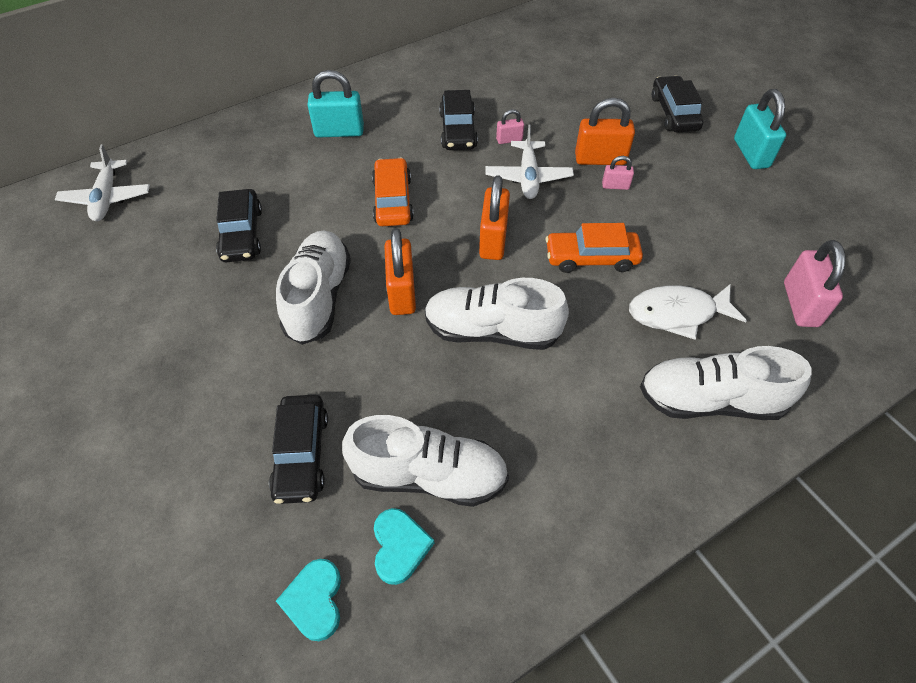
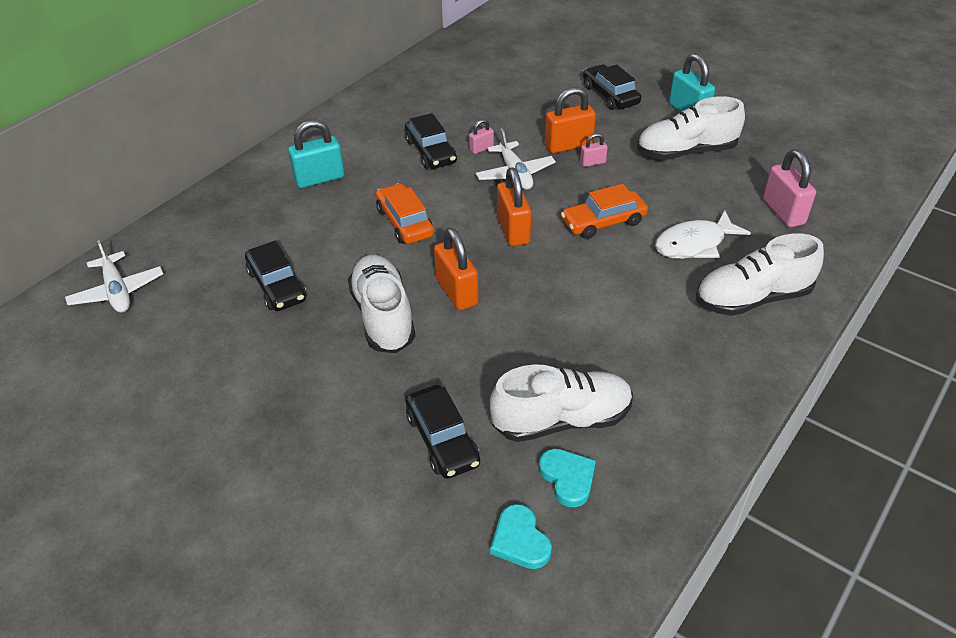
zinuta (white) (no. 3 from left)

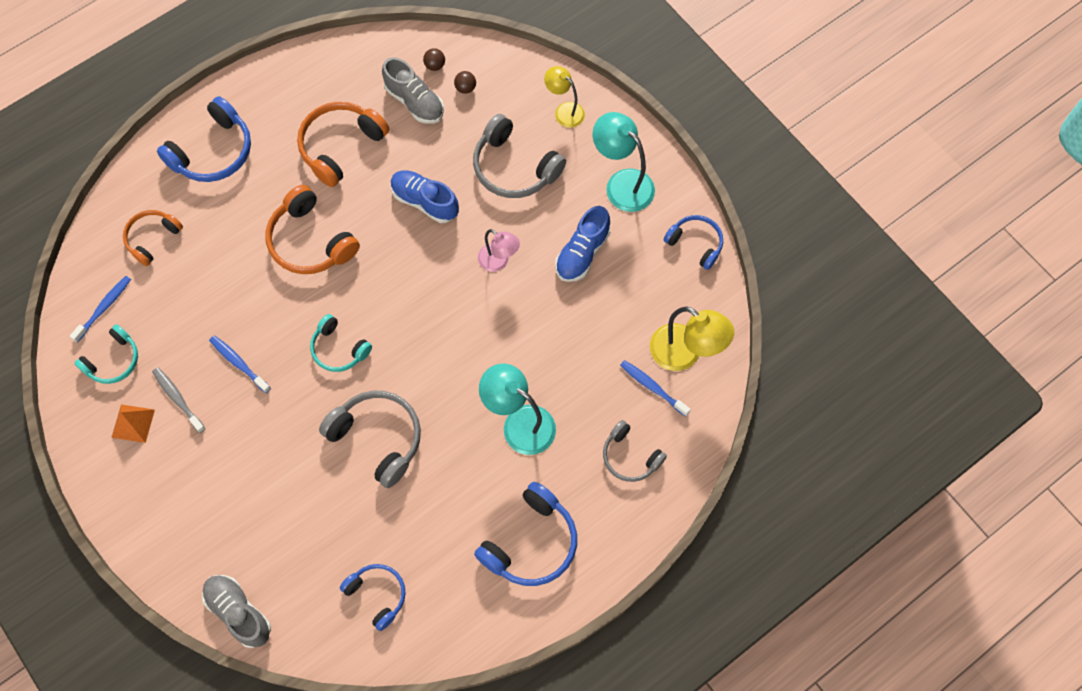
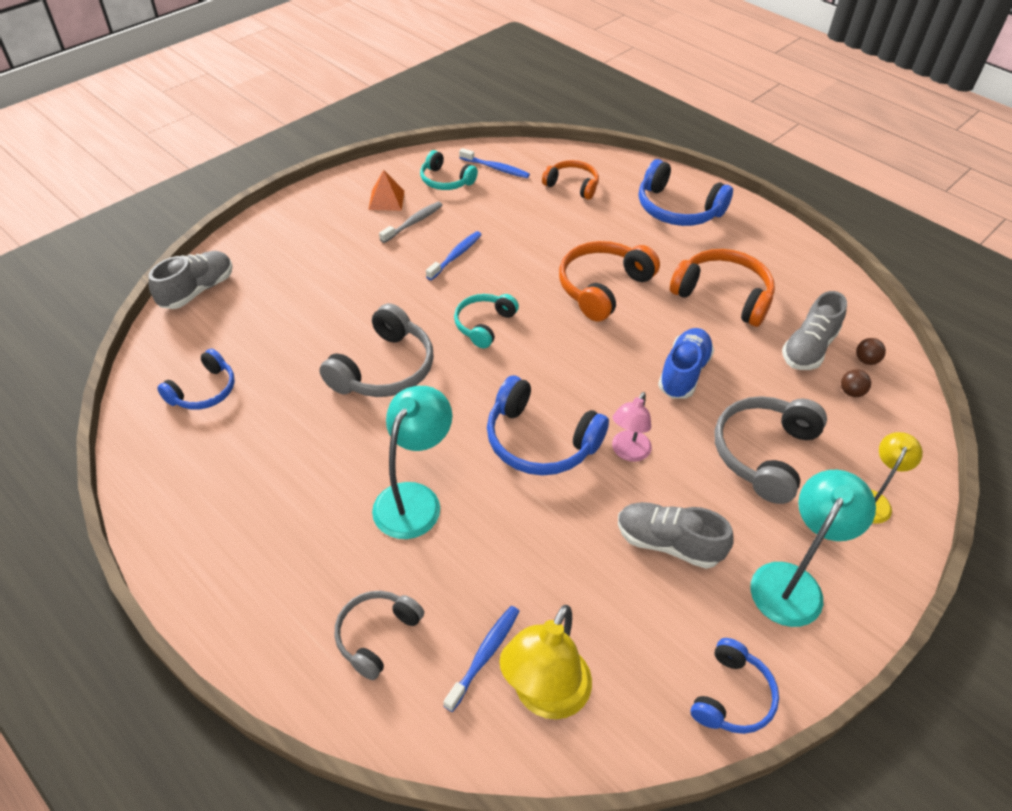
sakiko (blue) (no. 2 from left)
zinuta (grey) (no. 2 from left)

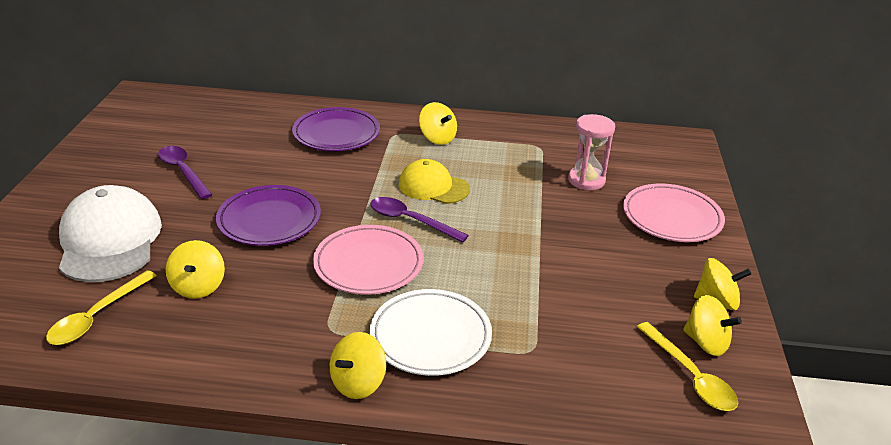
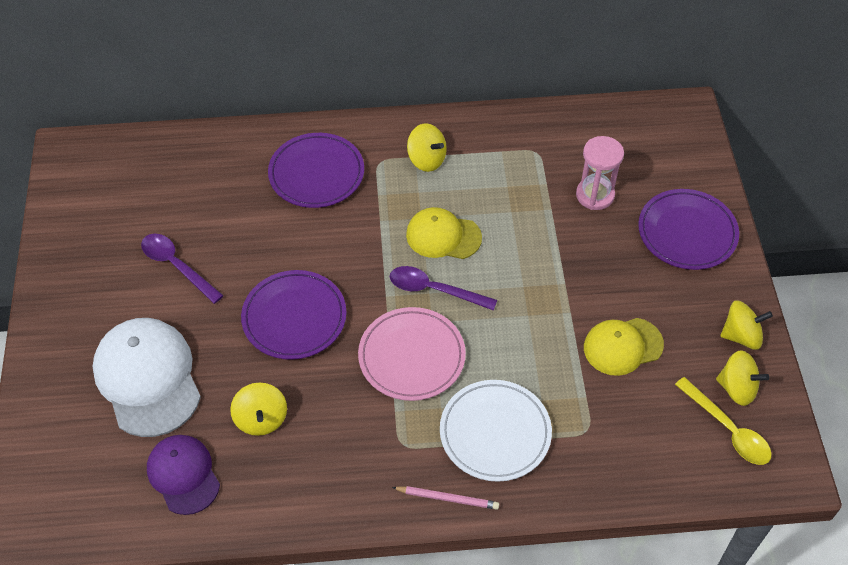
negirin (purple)
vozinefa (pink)
negirin (yellow) (no. 2 from left)
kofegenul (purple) (no. 3 from left)

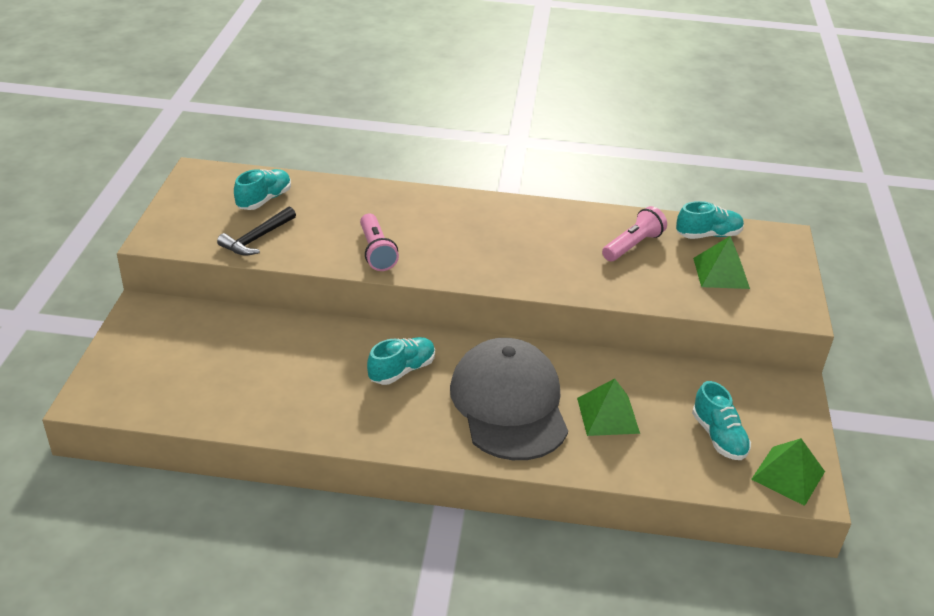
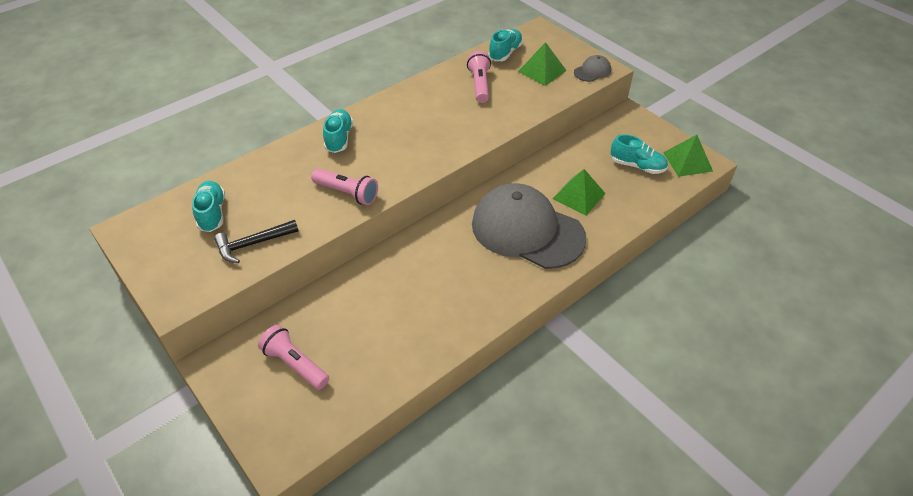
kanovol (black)
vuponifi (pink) (no. 1 from left)
zinuta (turquoise) (no. 2 from left)
negirin (grey) (no. 2 from left)

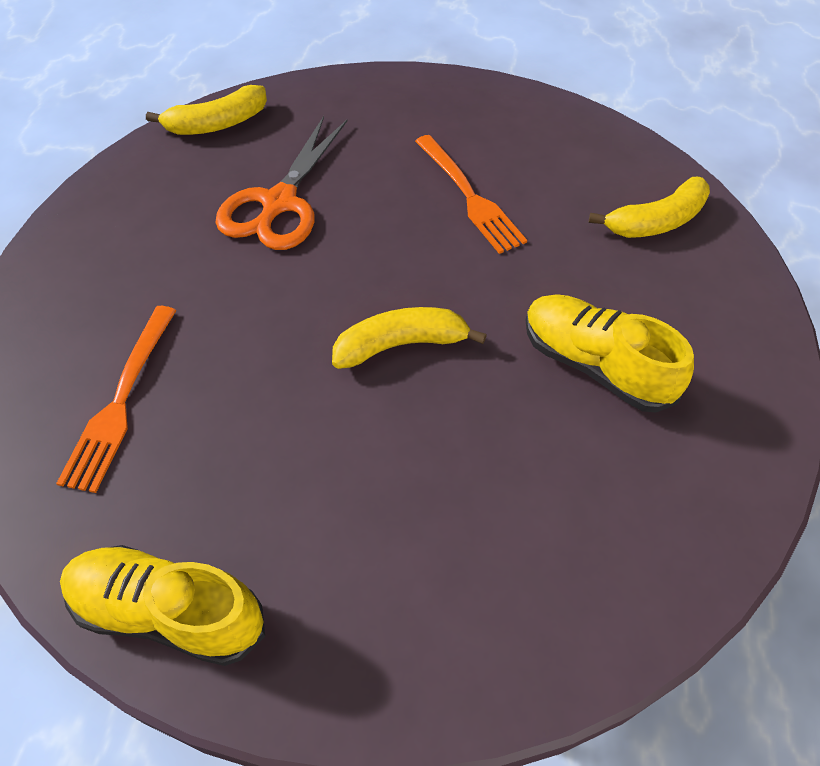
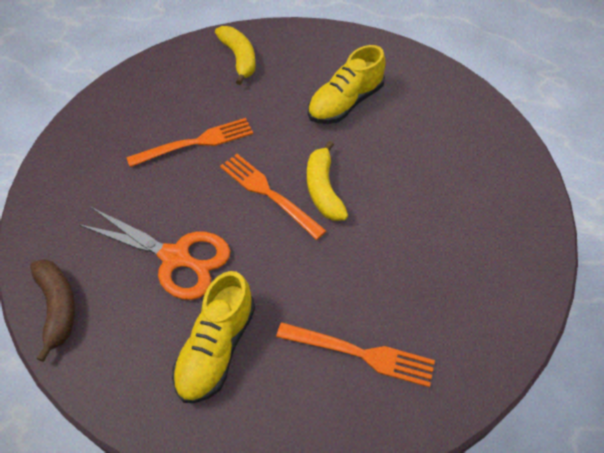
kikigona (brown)
zinuta (yellow) (no. 1 from left)
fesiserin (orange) (no. 2 from left)

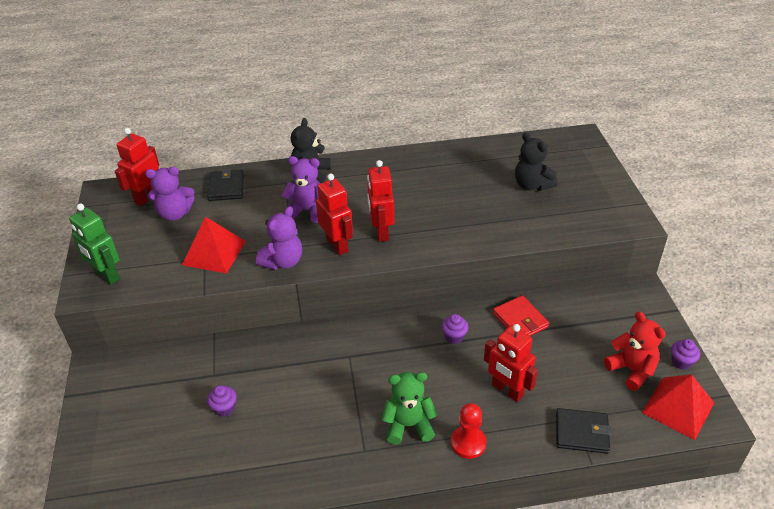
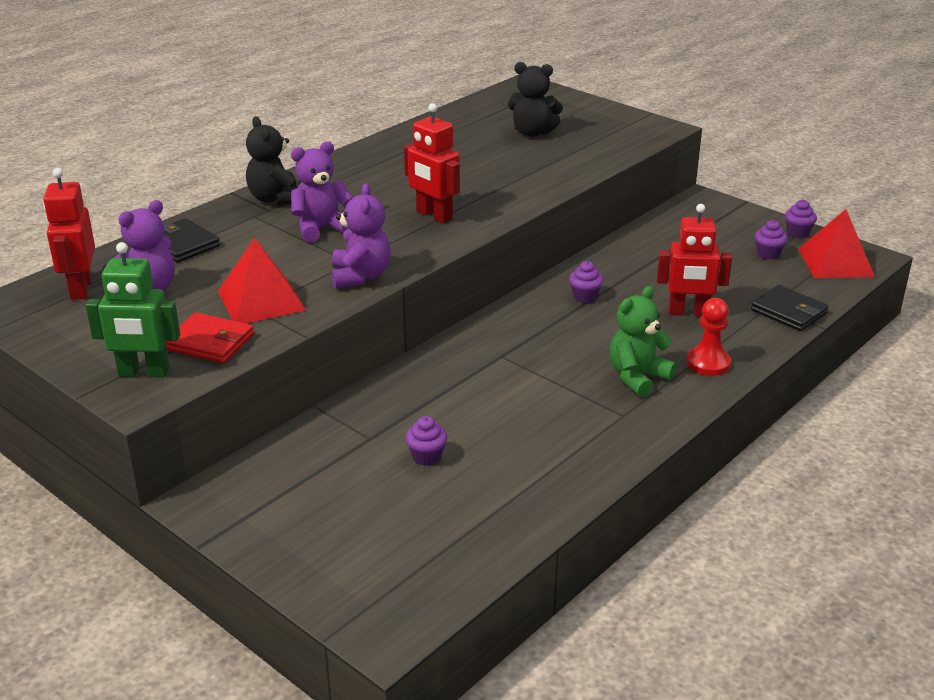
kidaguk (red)
kidaguk (black) (no. 2 from left)
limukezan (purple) (no. 3 from left)
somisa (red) (no. 2 from left in the first image)

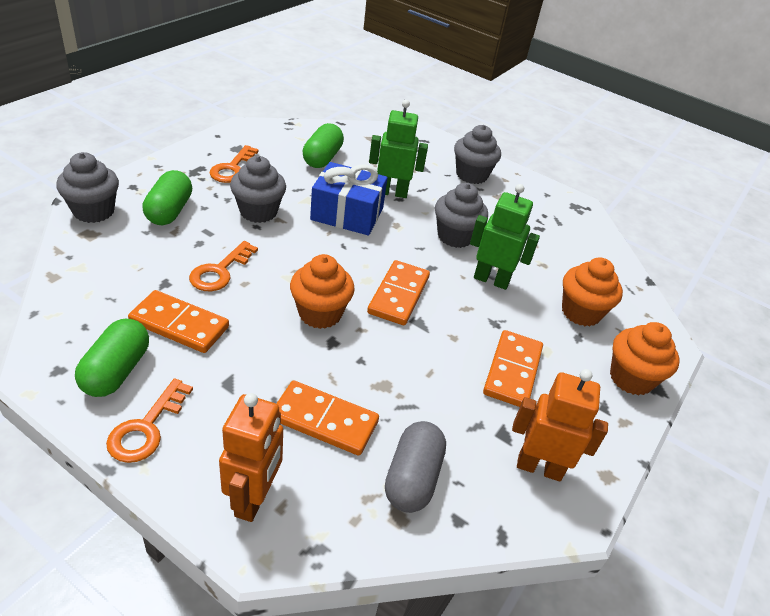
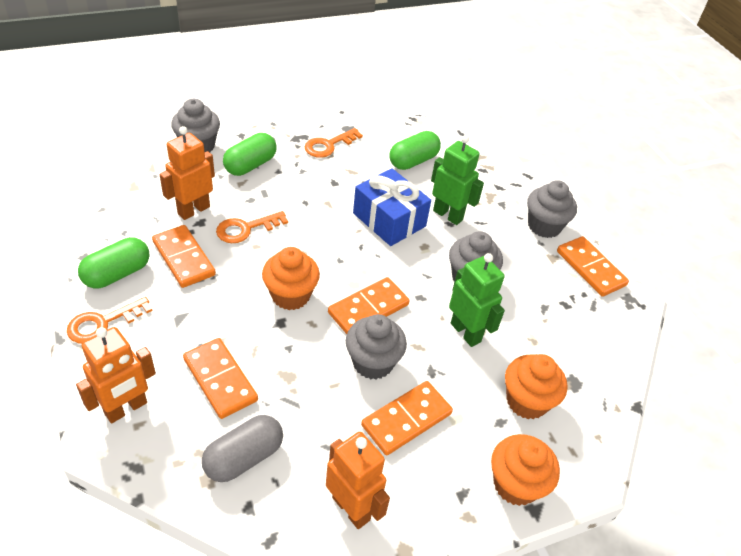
somisa (orange) (no. 2 from left)
limukezan (grey) (no. 2 from left)
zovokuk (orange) (no. 5 from left)

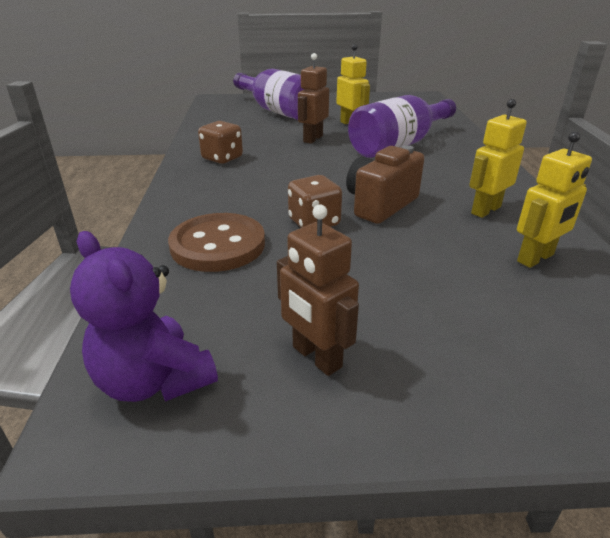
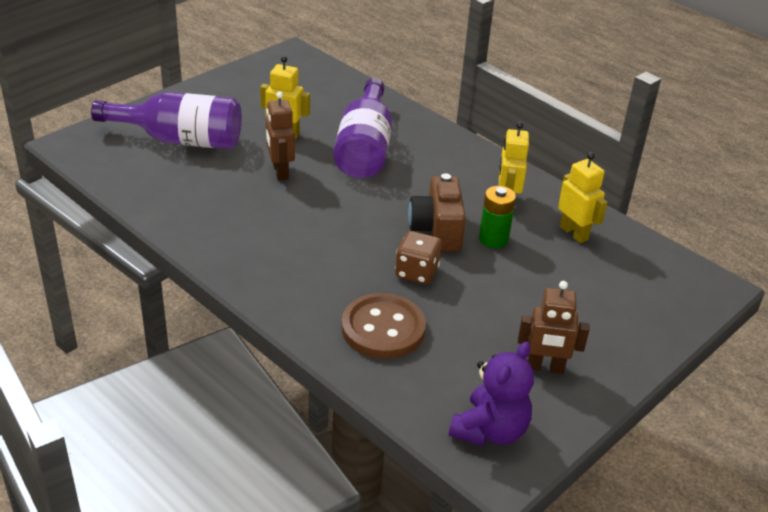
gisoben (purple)
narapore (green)
somisa (yellow) (no. 3 from left)
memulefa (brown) (no. 1 from left in the first image)

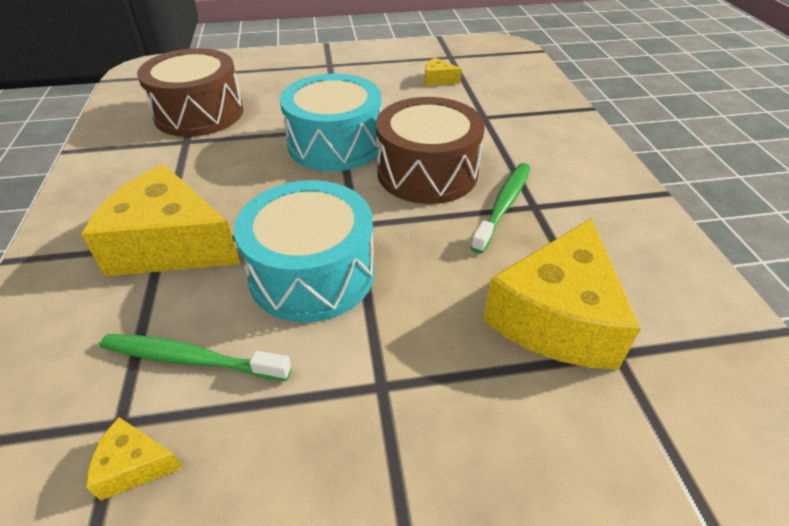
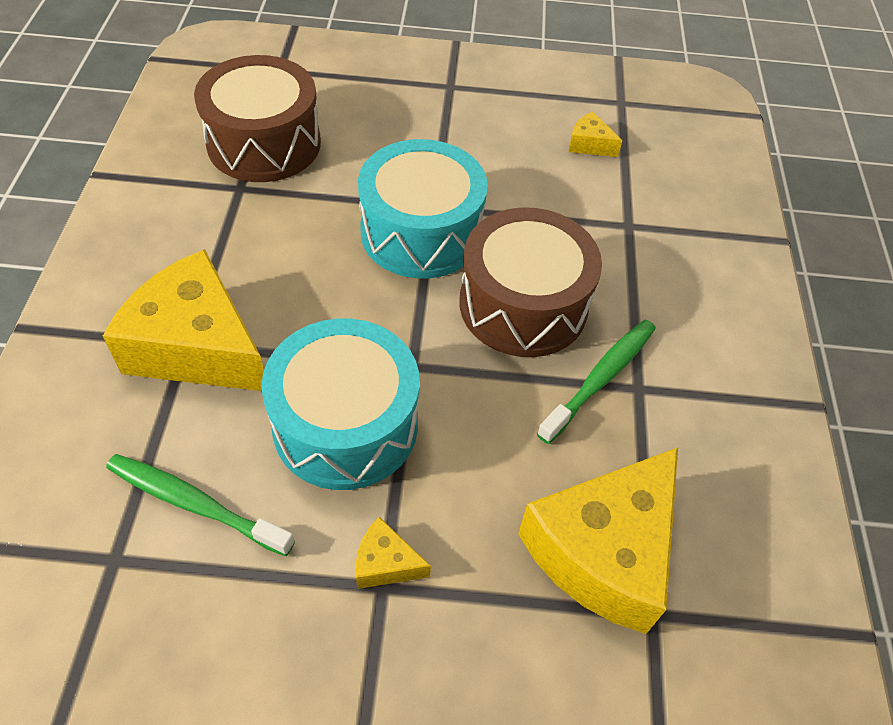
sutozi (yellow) (no. 2 from left)

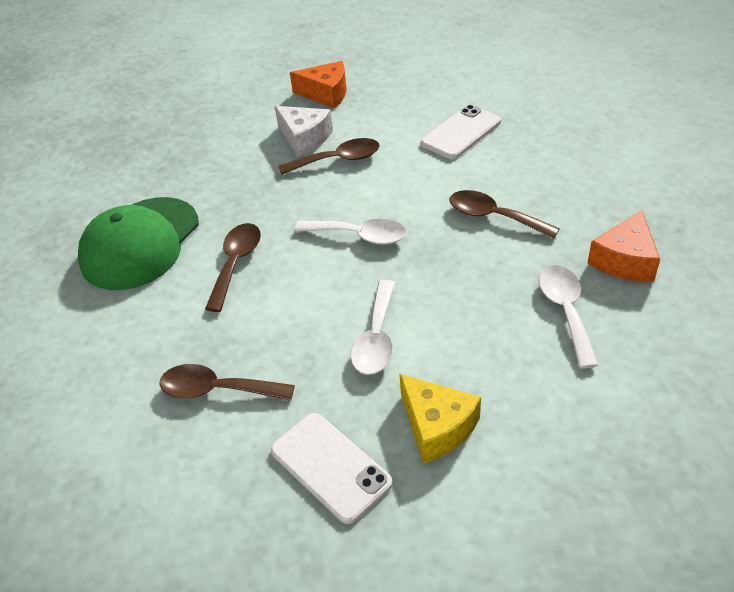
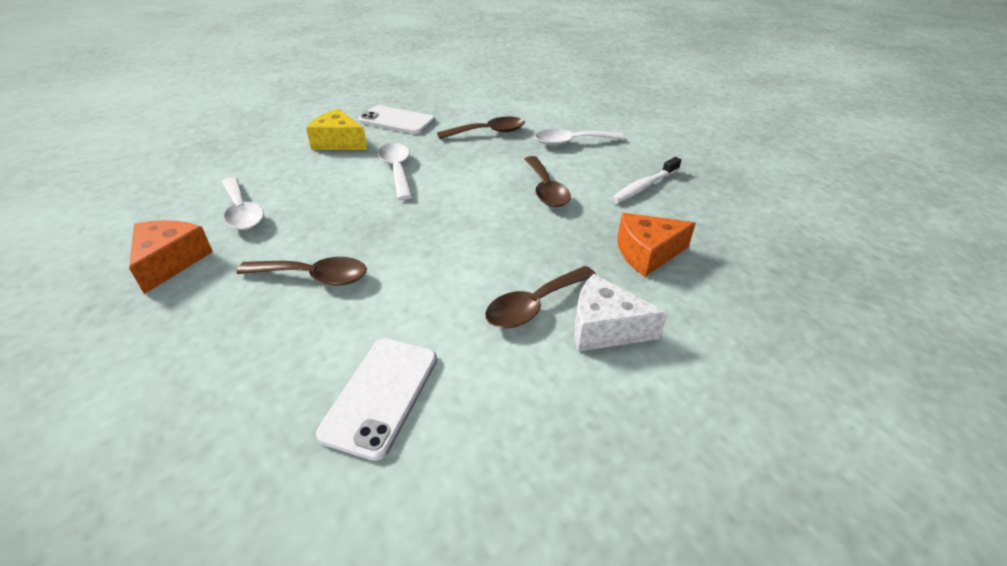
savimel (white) (no. 3 from left)
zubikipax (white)
sutozi (orange) (no. 2 from left)

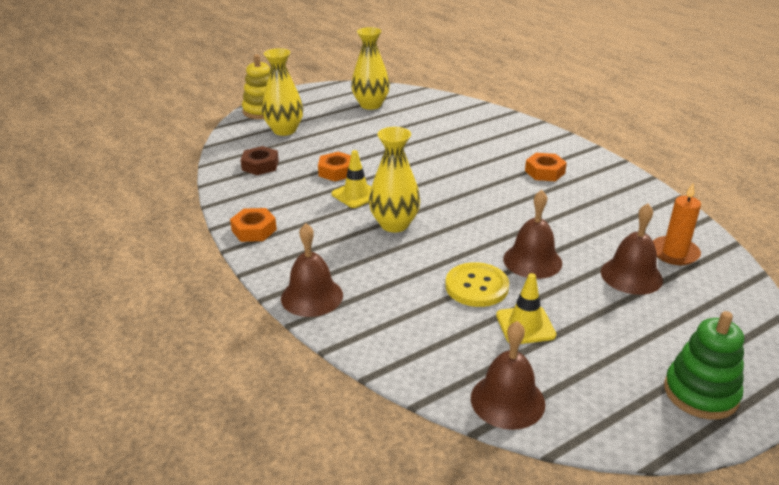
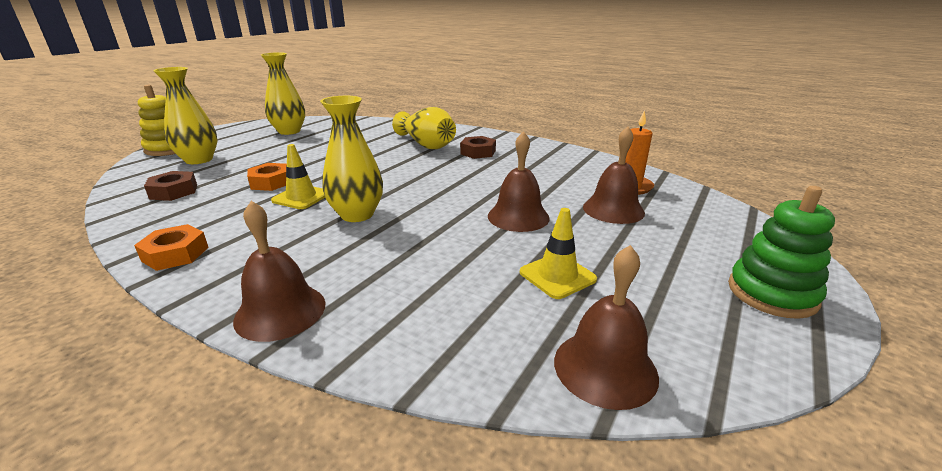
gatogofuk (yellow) (no. 4 from left)
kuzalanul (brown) (no. 2 from left)
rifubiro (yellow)

